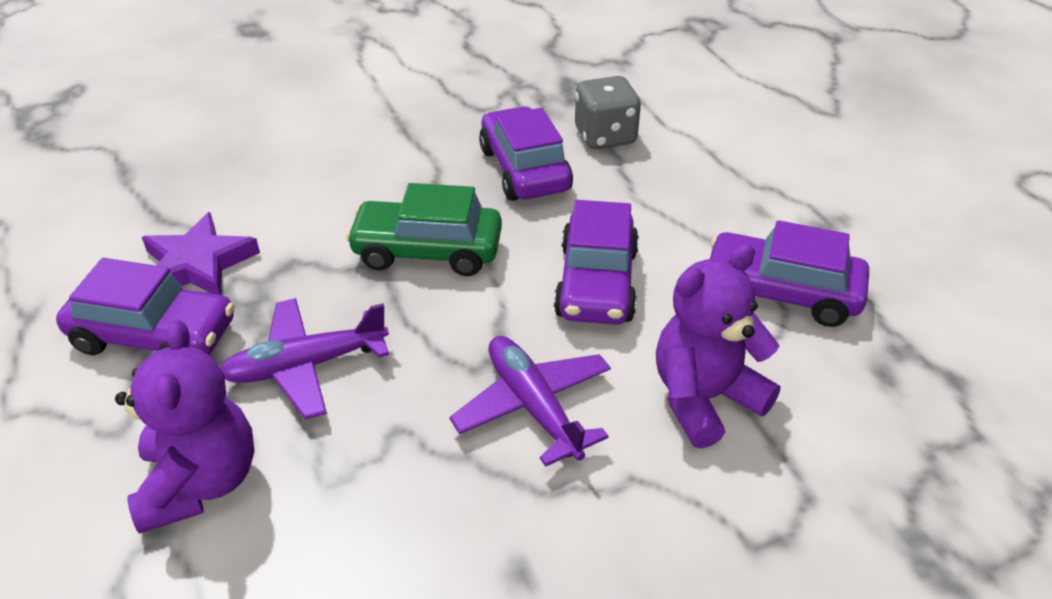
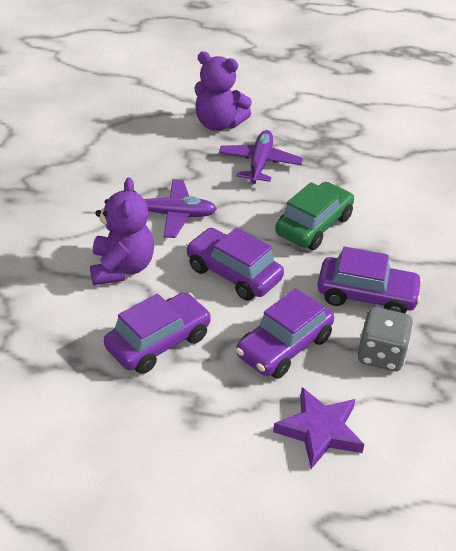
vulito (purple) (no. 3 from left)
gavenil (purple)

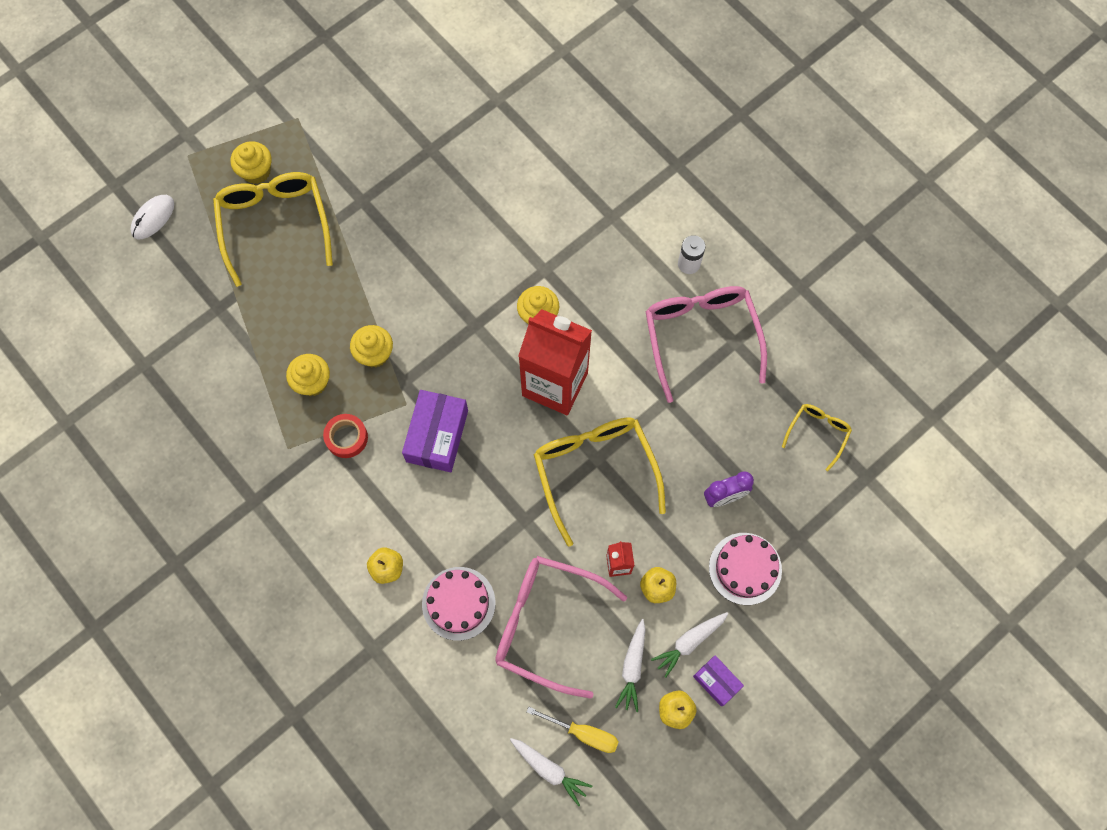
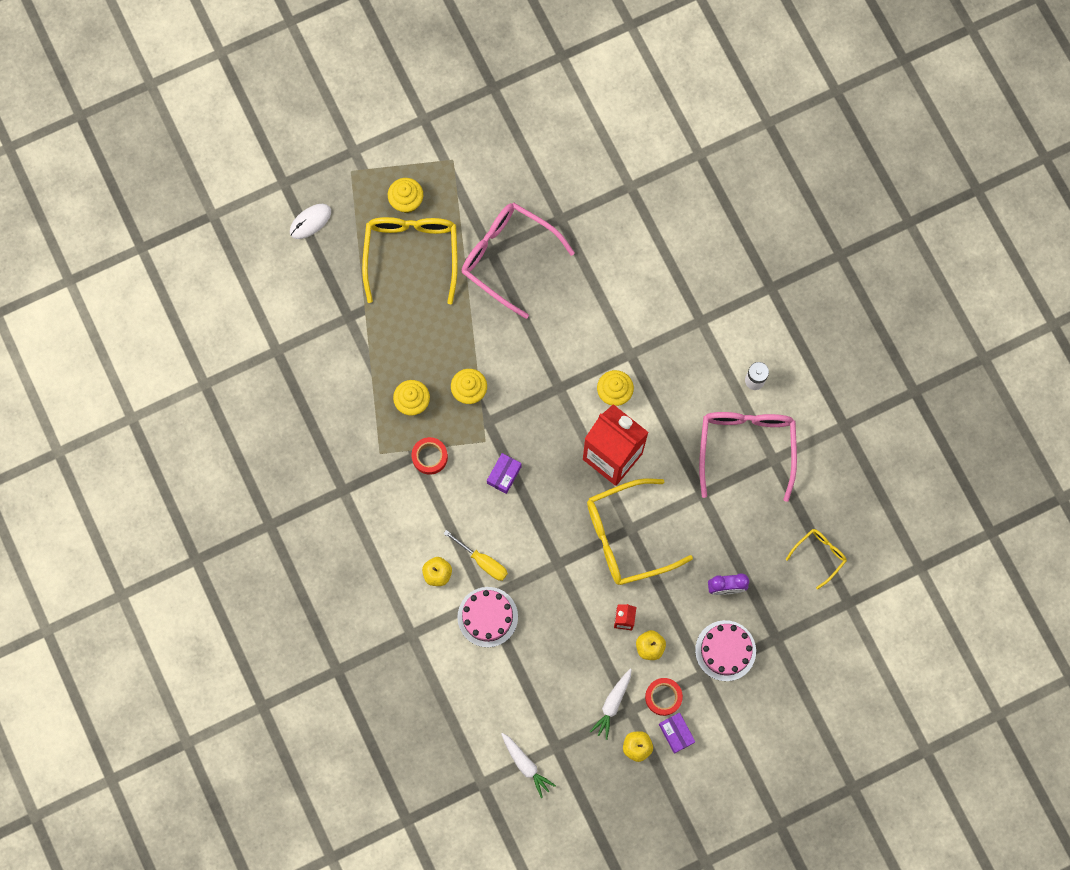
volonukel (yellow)
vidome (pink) (no. 1 from left)
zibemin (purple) (no. 1 from left)
vidome (yellow) (no. 2 from left)
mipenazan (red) (no. 2 from left)

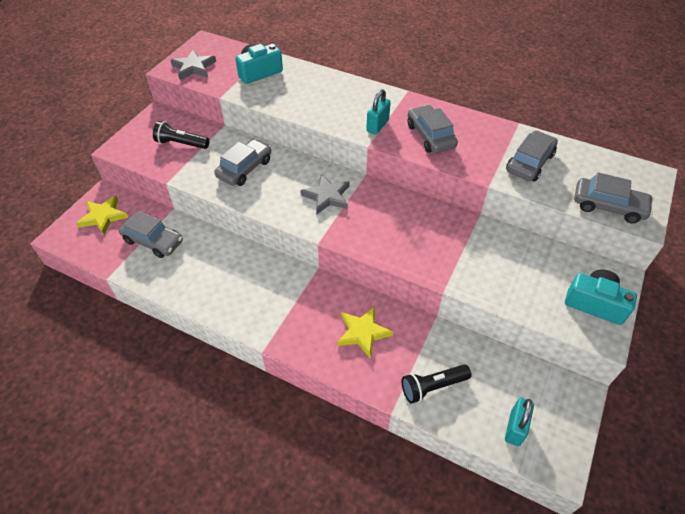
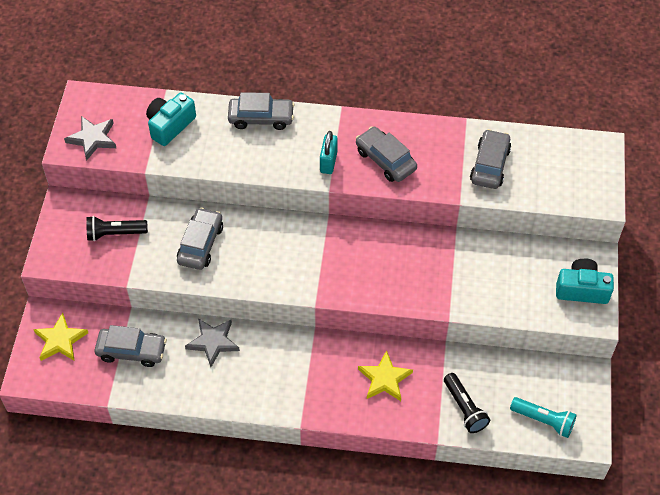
gavenil (grey) (no. 2 from left)
vulito (grey) (no. 3 from left)
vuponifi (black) (no. 2 from left)
vuponifi (turquoise)

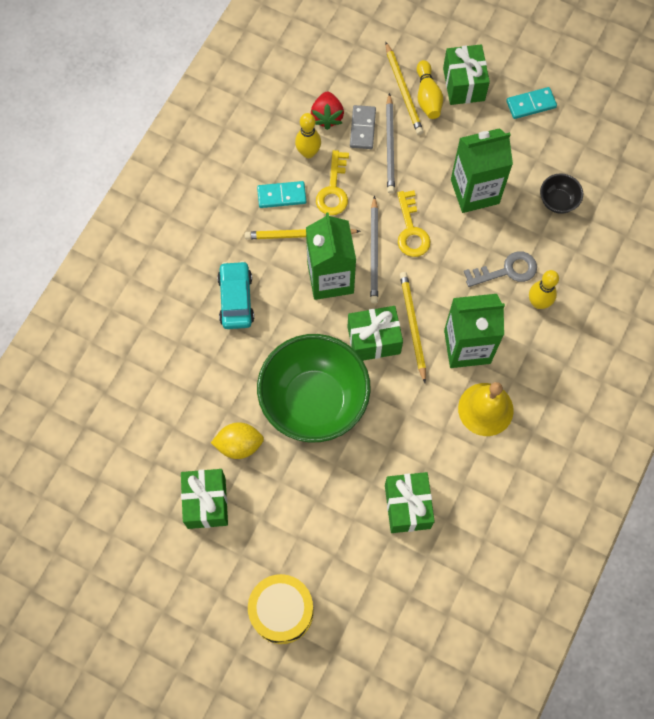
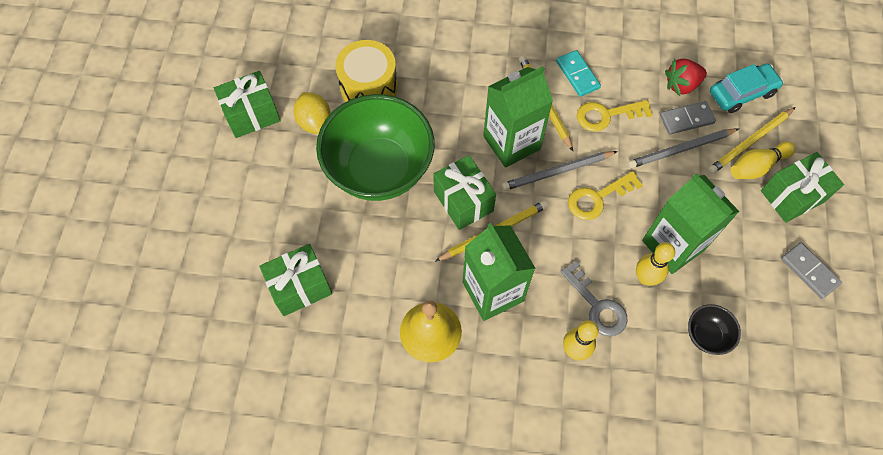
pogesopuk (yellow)
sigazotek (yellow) (no. 2 from left)
vulito (turquoise)
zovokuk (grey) (no. 2 from left)

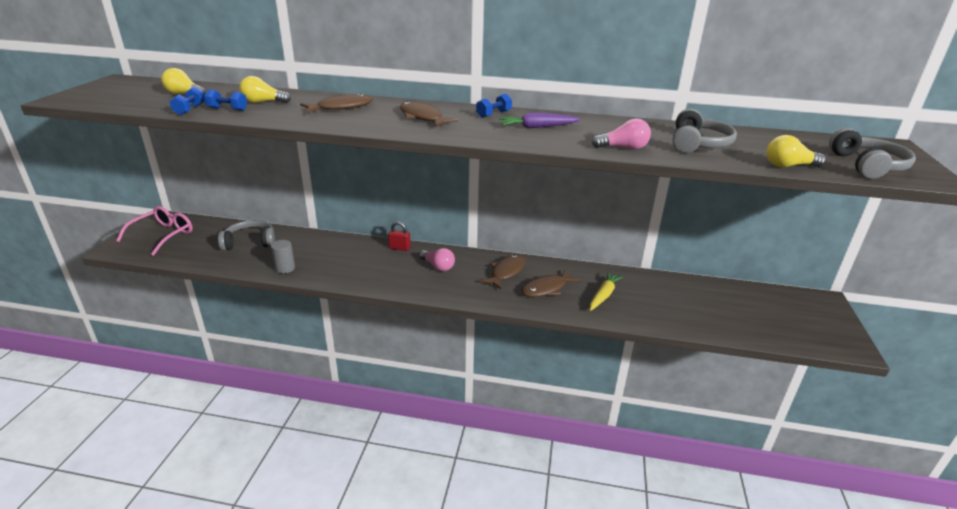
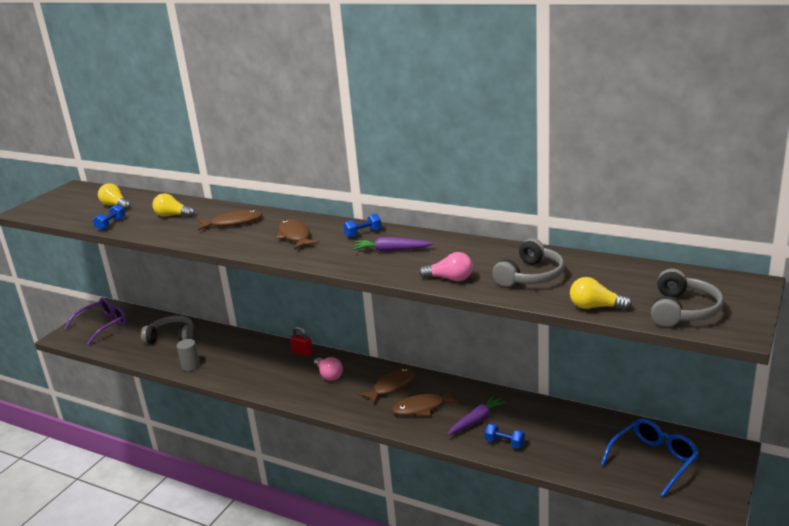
vidome (purple)
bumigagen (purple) (no. 2 from left)
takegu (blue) (no. 3 from left)
vidome (blue)

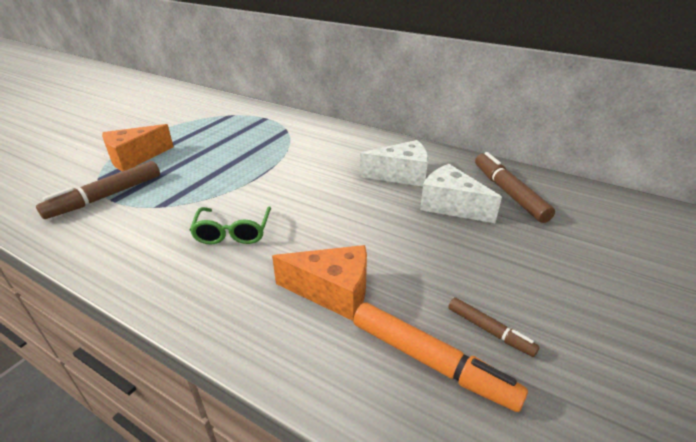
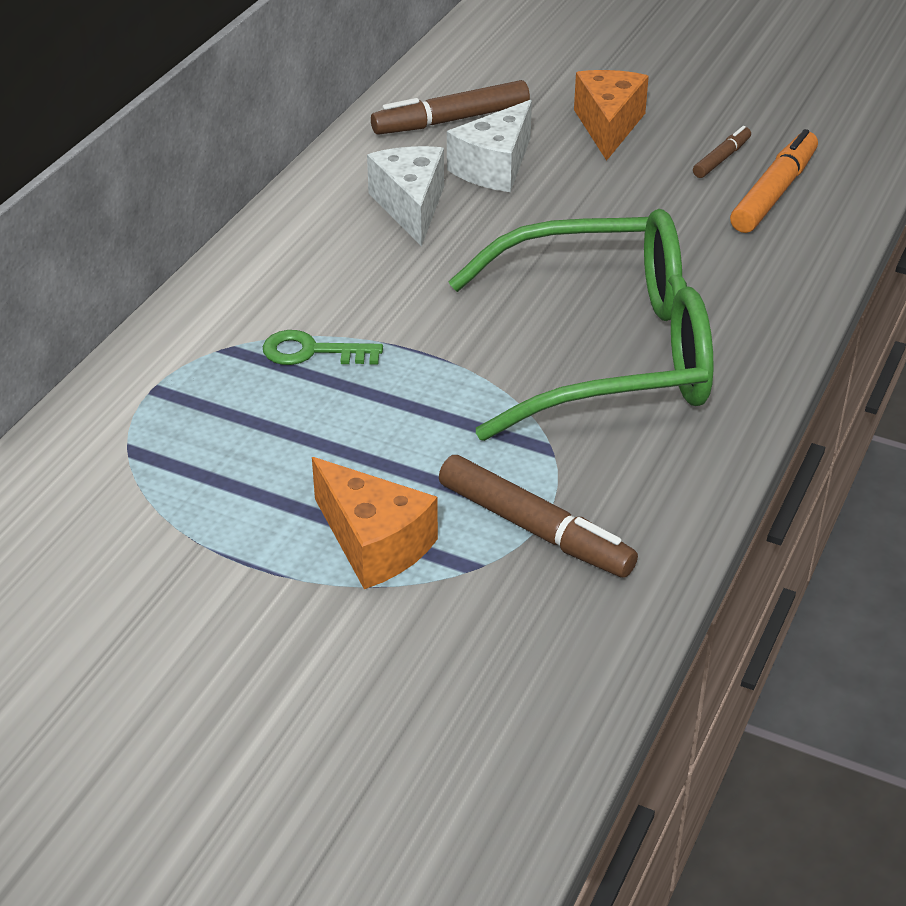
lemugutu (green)
vidome (green)
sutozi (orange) (no. 2 from left)

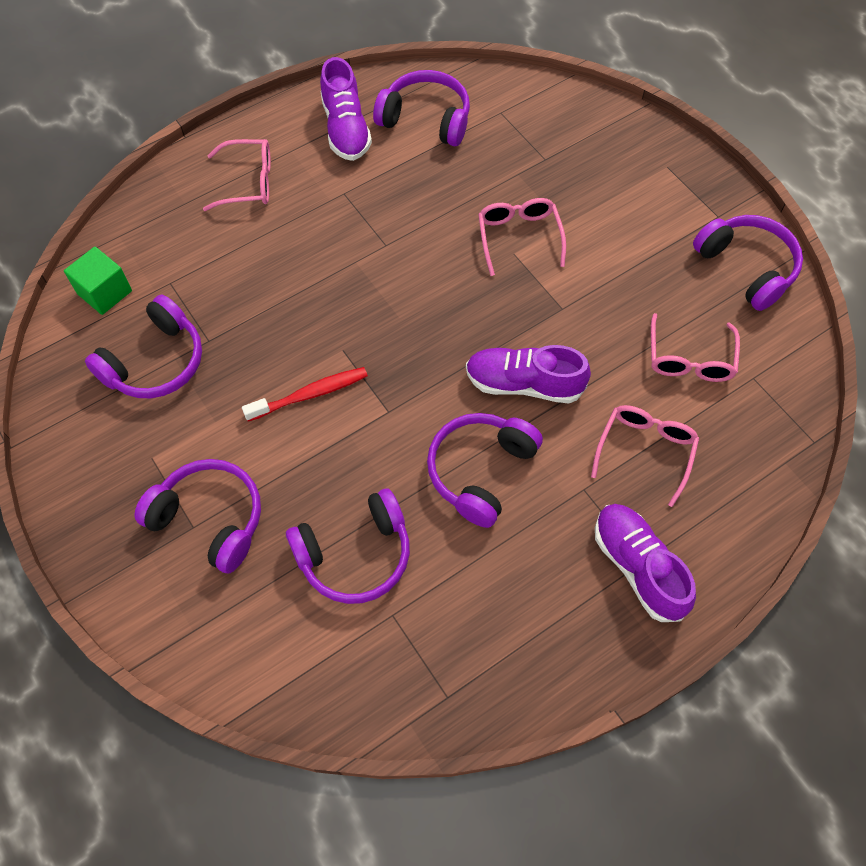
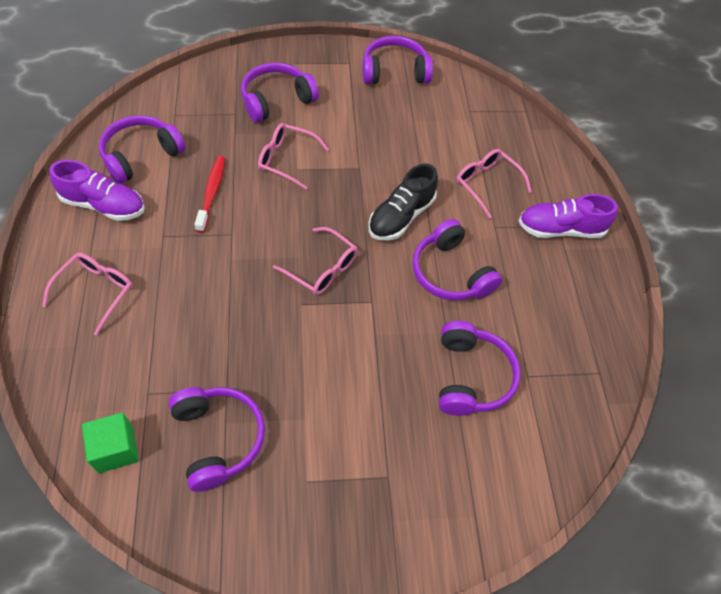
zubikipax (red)
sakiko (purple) (no. 3 from left)
vidome (pink) (no. 3 from left)
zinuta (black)

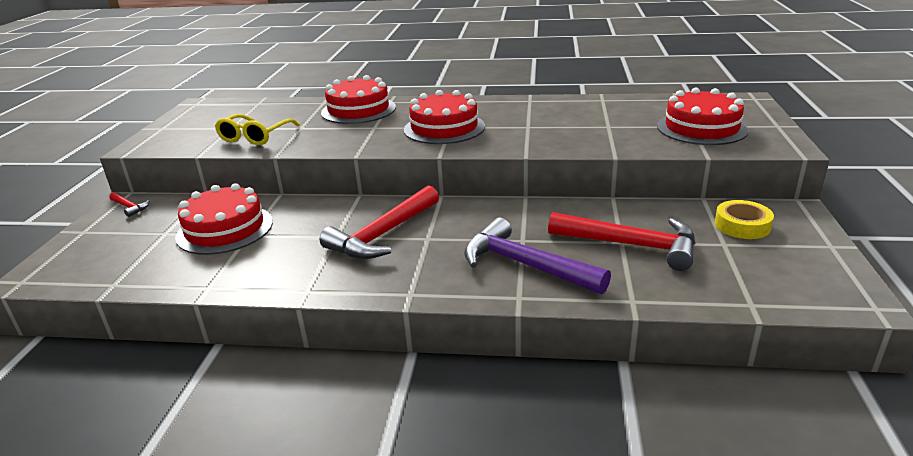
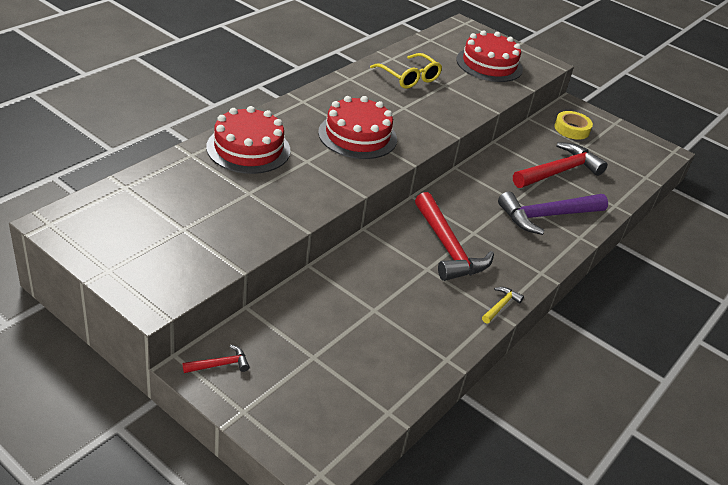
vidome (yellow)
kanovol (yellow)
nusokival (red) (no. 1 from left in the first image)

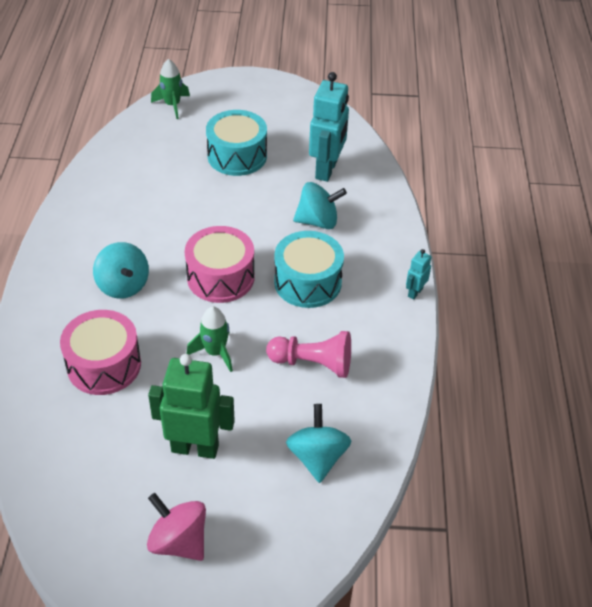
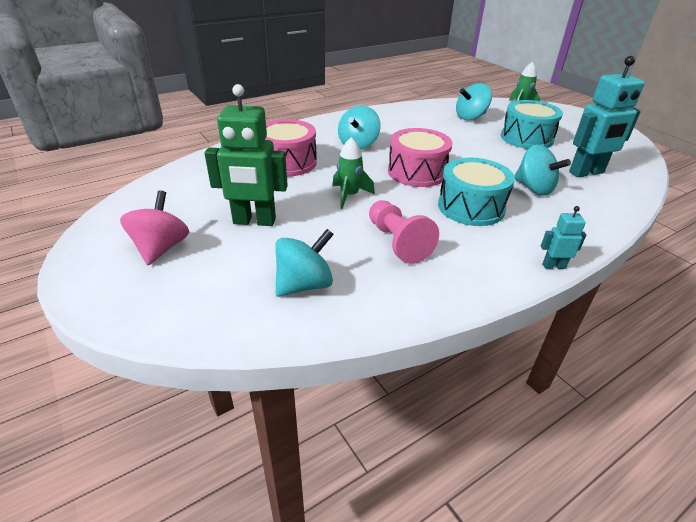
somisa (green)
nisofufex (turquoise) (no. 3 from left)

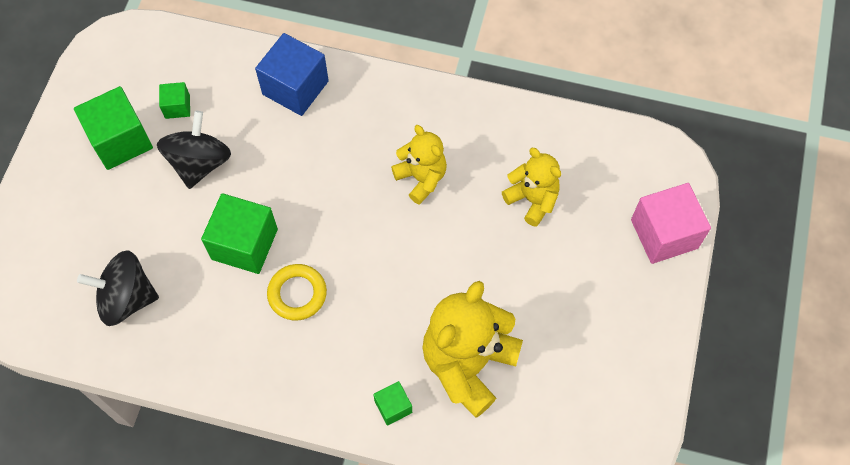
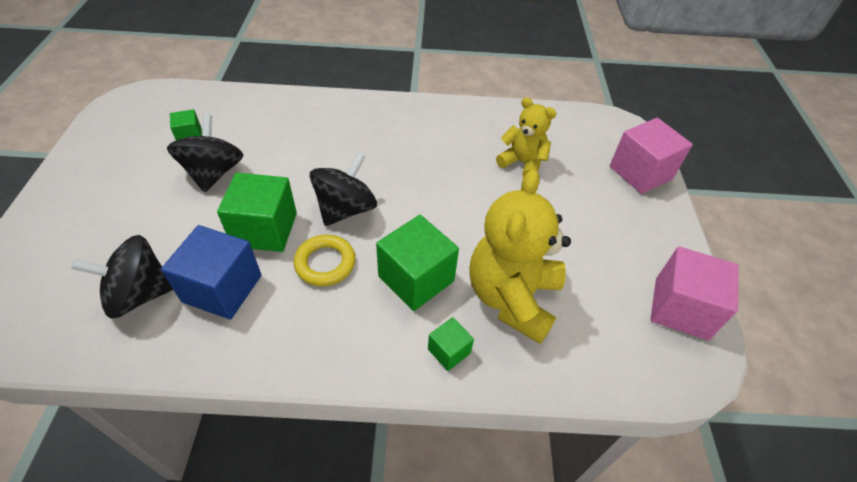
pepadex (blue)
nisofufex (black) (no. 3 from left)
pepadex (green) (no. 3 from left)
pepadex (pink) (no. 2 from left)
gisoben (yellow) (no. 1 from left in the first image)

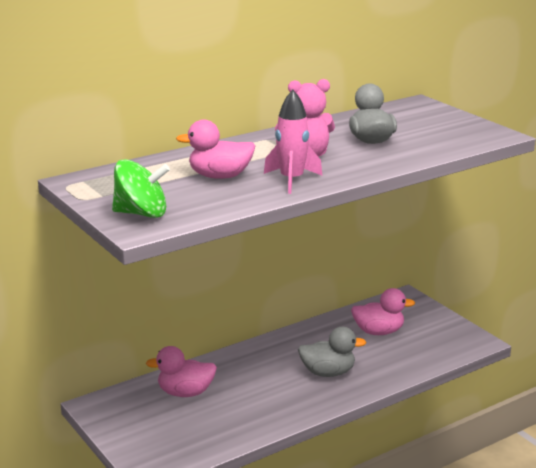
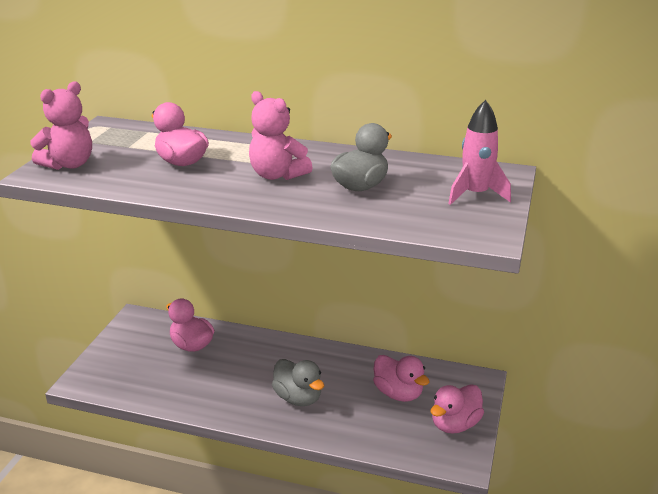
gisoben (pink) (no. 1 from left)
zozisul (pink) (no. 4 from left)
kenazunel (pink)

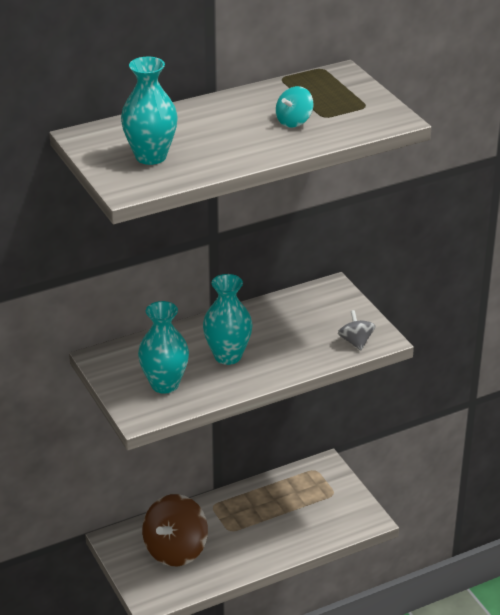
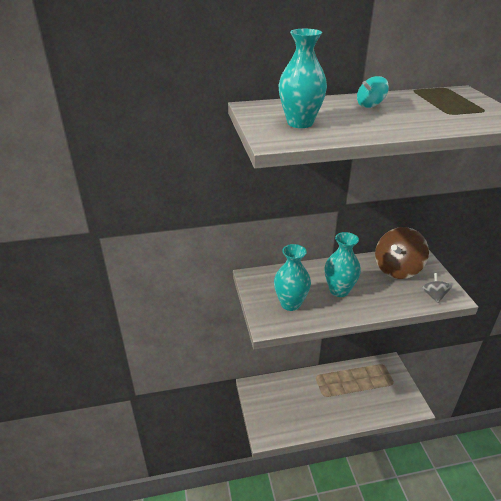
nisofufex (turquoise)
nisofufex (brown)

